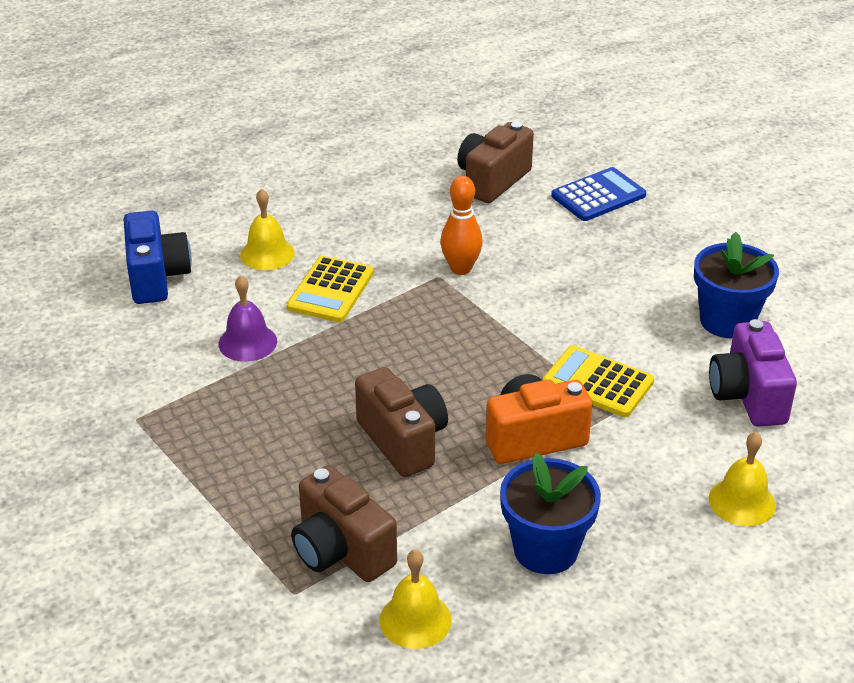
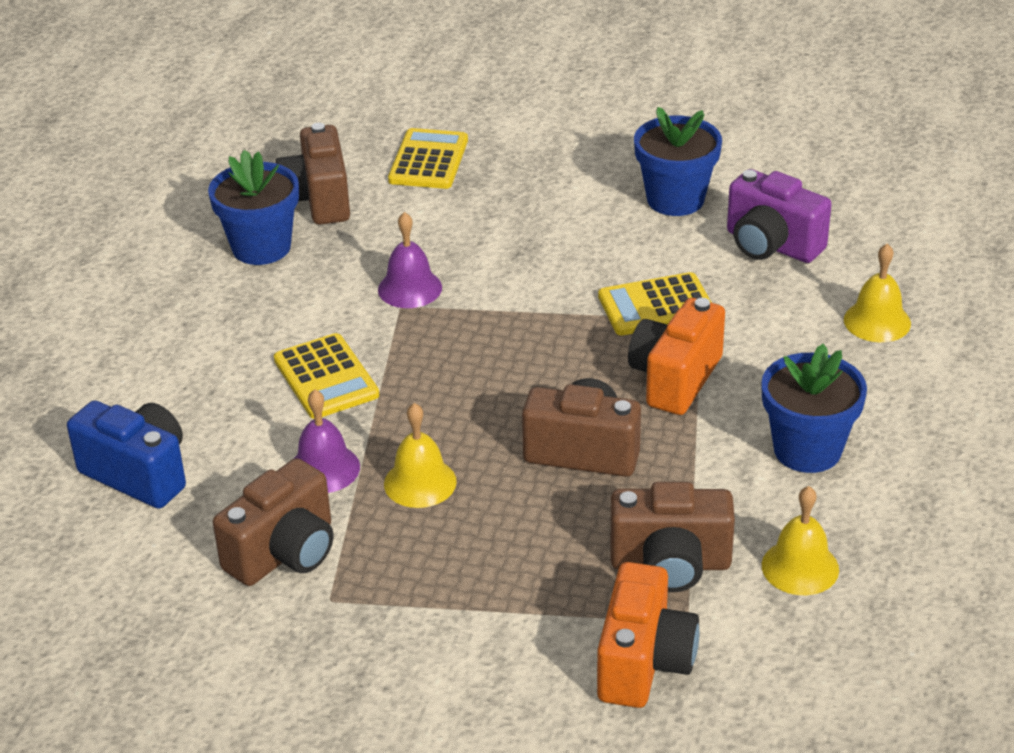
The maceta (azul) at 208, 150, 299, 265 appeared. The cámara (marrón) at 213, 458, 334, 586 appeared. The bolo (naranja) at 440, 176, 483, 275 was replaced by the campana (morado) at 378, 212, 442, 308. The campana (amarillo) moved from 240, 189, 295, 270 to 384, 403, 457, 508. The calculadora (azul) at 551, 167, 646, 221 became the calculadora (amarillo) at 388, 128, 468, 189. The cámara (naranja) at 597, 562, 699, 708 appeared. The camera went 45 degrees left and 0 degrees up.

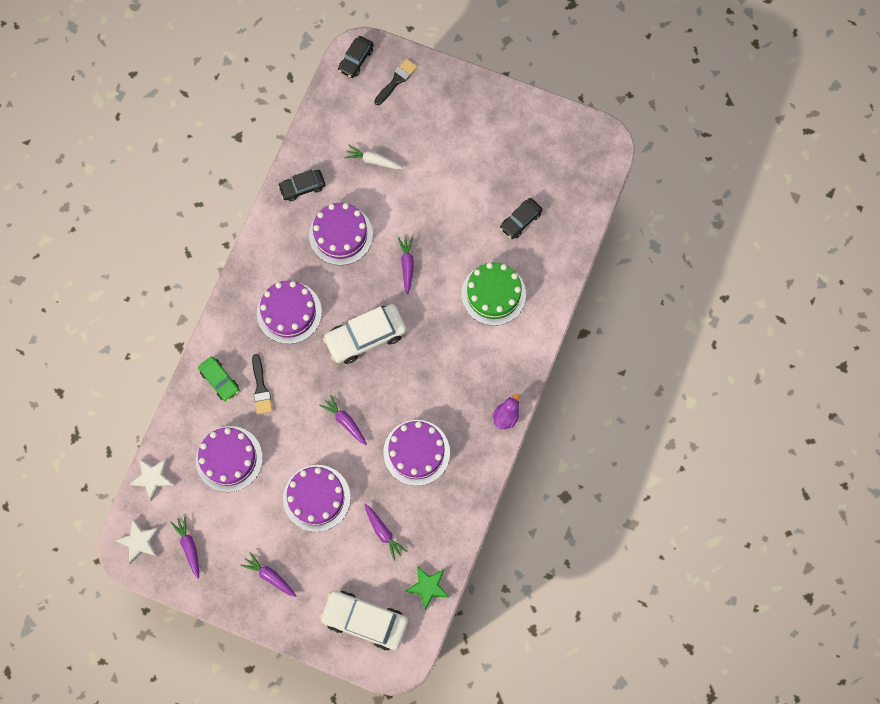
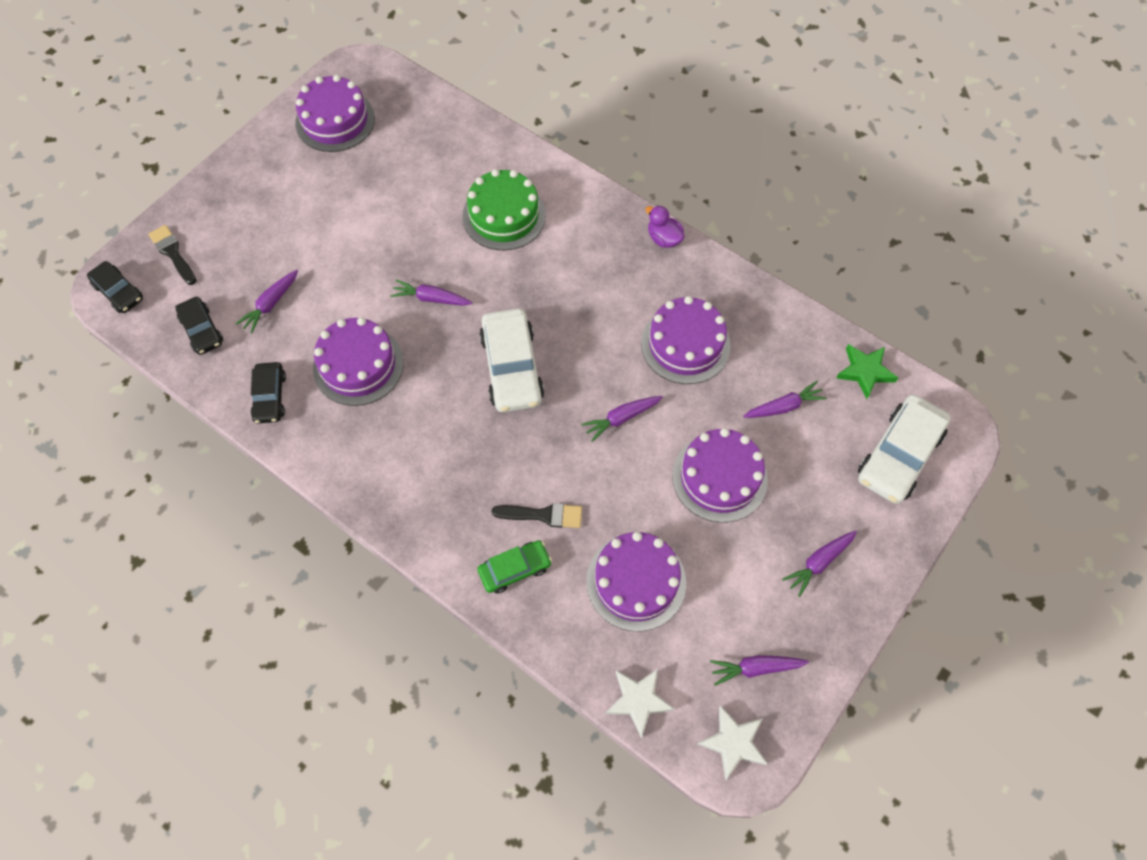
The coche (negro) moved from 500, 198, 543, 239 to 175, 297, 223, 355. The zanahoria (blanco) at 344, 145, 403, 169 became the zanahoria (morado) at 236, 270, 298, 333. The tarta (morado) moved from 257, 281, 322, 344 to 295, 75, 375, 152. The camera went 75 degrees left and 10 degrees down.

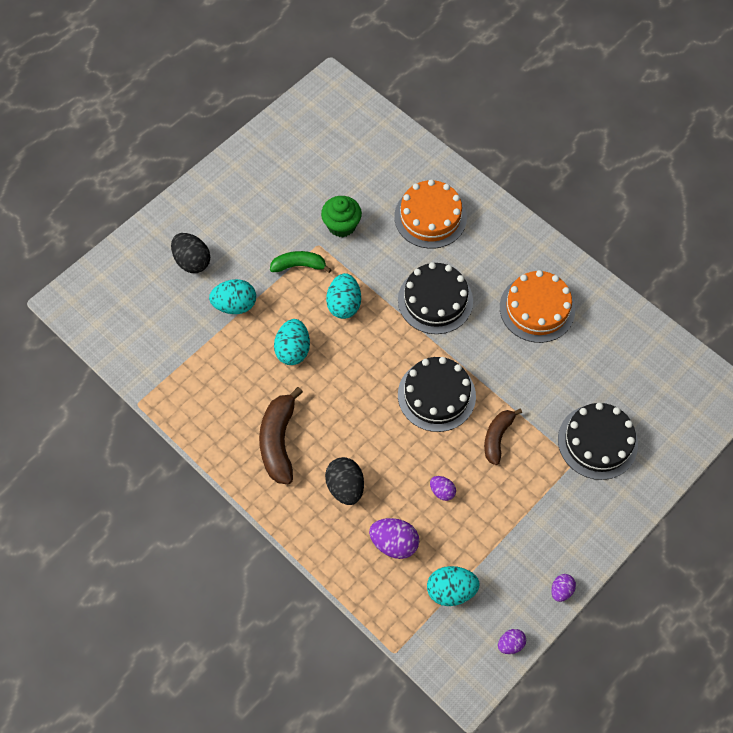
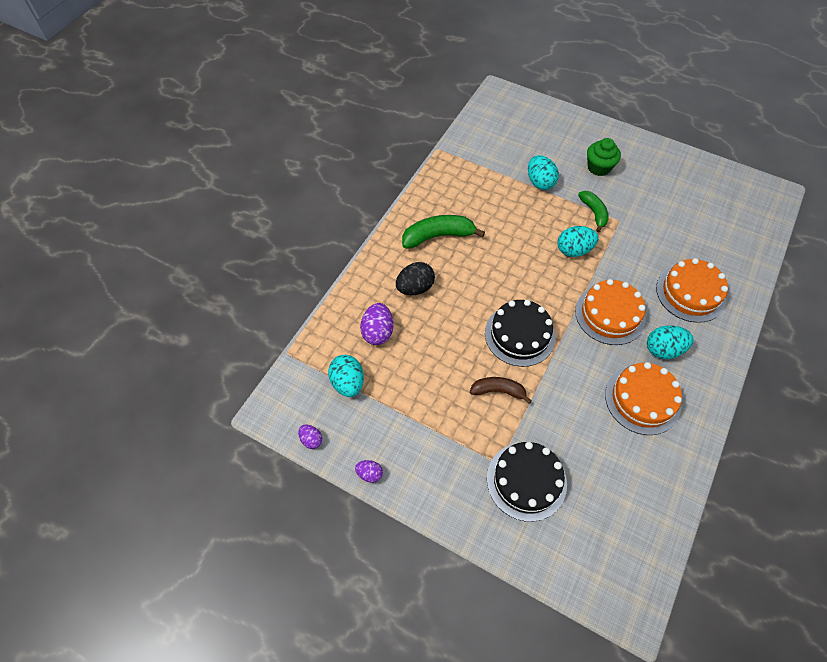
The plátano (marrón) at 259, 387, 303, 484 became the plátano (verde) at 402, 215, 485, 249. The tarta (negro) at 398, 262, 473, 334 became the tarta (naranja) at 575, 279, 646, 345. The magdalena (verde) moved from 321, 196, 362, 237 to 587, 138, 621, 176. The huevo (turquesa) moved from 274, 319, 310, 365 to 647, 326, 694, 359. The huevo (negro) at 171, 233, 210, 273 disappeared. The huevo (morado) at 430, 476, 456, 501 disappeared. The camera went 75 degrees right and 5 degrees down.

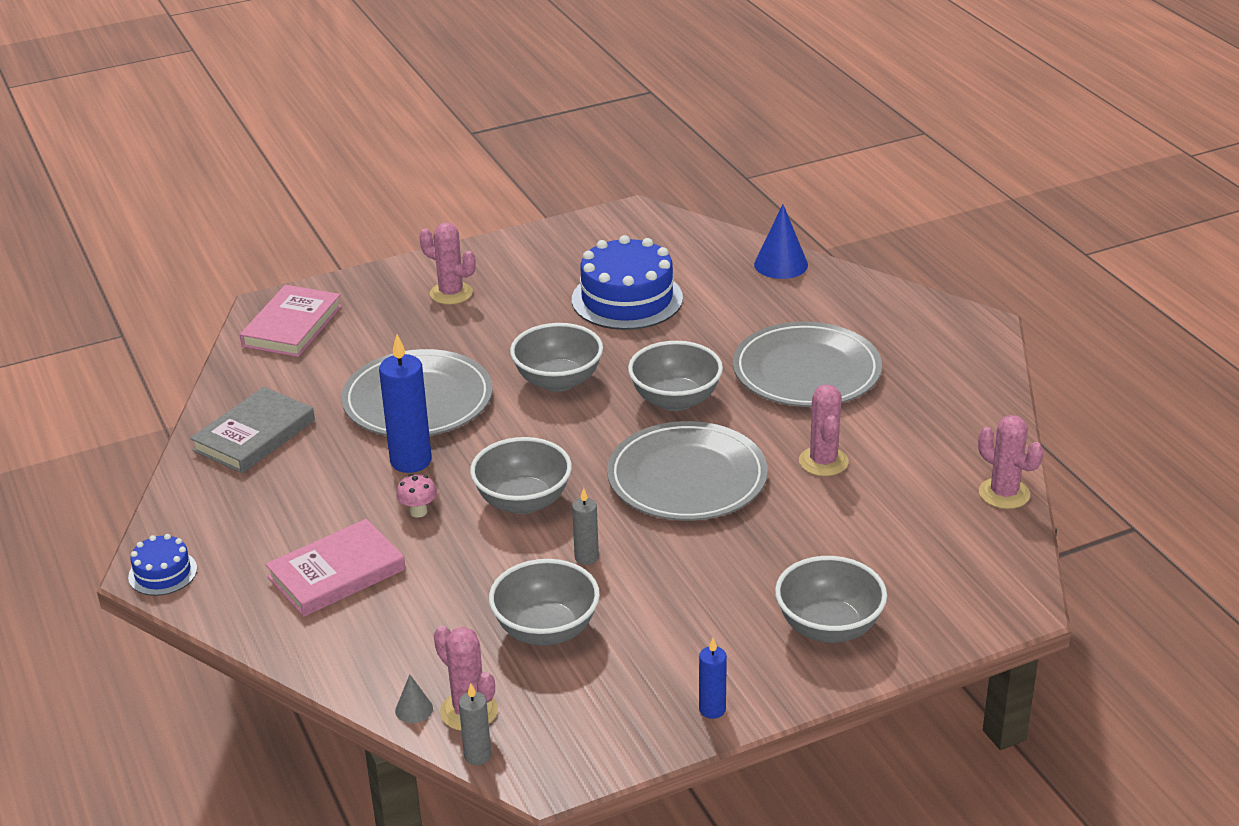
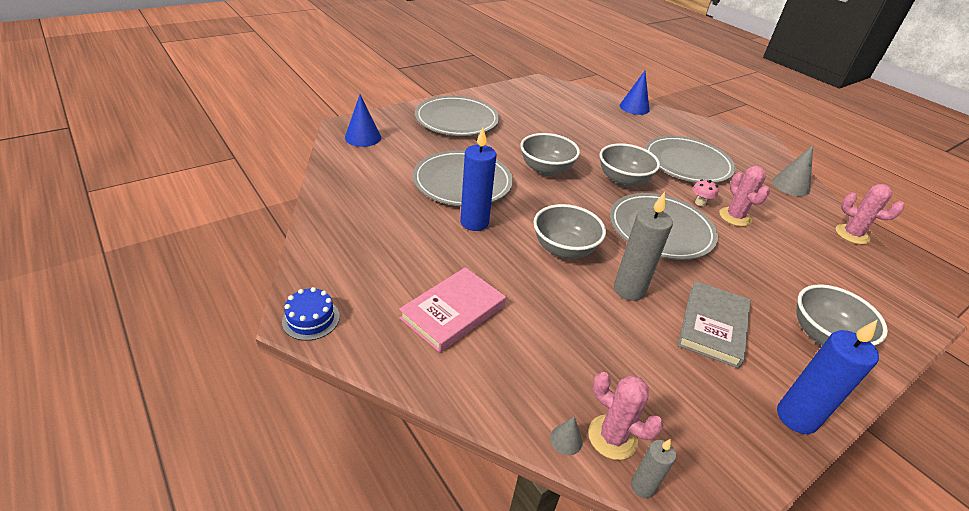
The libro (rosa) at 240, 285, 342, 357 was replaced by the cono (azul) at 345, 94, 381, 147. The cactus (rosa) at 419, 223, 476, 305 was replaced by the plato (gris) at 415, 96, 499, 136. The vela (gris) at 572, 488, 599, 565 changed to 1.84 times the size. The libro (gris) moved from 190, 387, 315, 473 to 678, 281, 751, 368. The seta (rosa) moved from 396, 474, 437, 518 to 693, 179, 719, 206. The cono (gris) at 772, 145, 813, 196 appeared. The vela (azul) at 699, 638, 727, 719 changed to 1.84 times the size. The cuenco (gris) at 489, 559, 600, 646 disappeared. The tarta (azul) at 572, 235, 683, 330 disappeared. The camera went 15 degrees left and 5 degrees up.

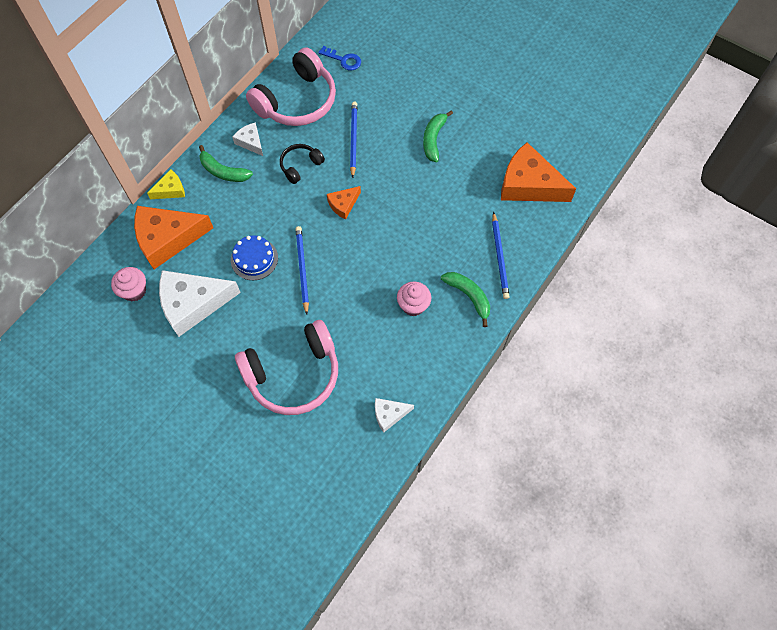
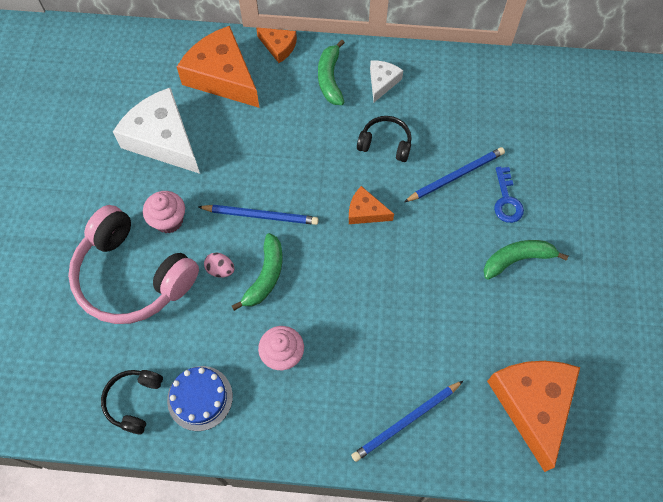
The queso (blanco) at 375, 398, 414, 433 was replaced by the auriculares (negro) at 101, 370, 163, 435. The magdalena (rosa) moved from 111, 267, 146, 302 to 143, 191, 185, 233. The tarta (azul) moved from 231, 235, 278, 280 to 167, 366, 233, 431. The lápiz (azul) at 295, 226, 309, 315 turned 45 degrees clockwise. The huevo (rosa) at 204, 253, 234, 278 appeared. The plátano (verde) moved from 441, 272, 490, 327 to 232, 233, 282, 311. The queso (amarillo) at 147, 169, 185, 199 became the queso (naranja) at 256, 27, 297, 63. The llave (azul) moved from 318, 46, 361, 71 to 494, 167, 524, 223. The auriculares (rosa) at 246, 47, 336, 126 disappeared. The camera went 60 degrees right and 0 degrees up.

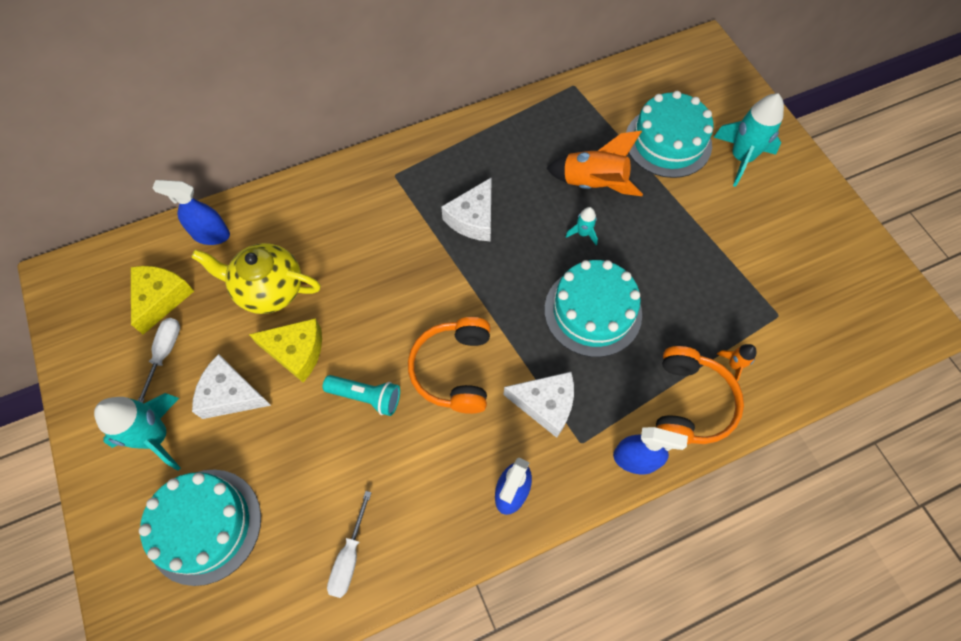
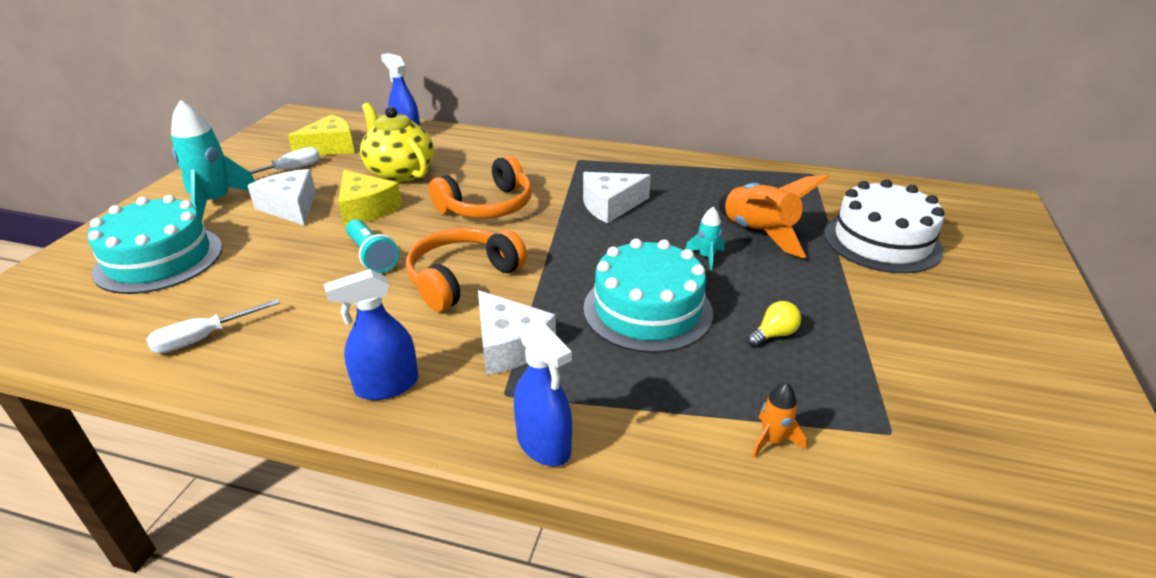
The auriculares (naranja) moved from 656, 346, 744, 444 to 429, 155, 532, 218. The bombilla (amarillo) at 747, 301, 801, 347 appeared. The tarta (turquesa) at 626, 91, 714, 178 became the tarta (blanco) at 824, 179, 944, 273. The cohete (turquesa) at 714, 93, 784, 187 disappeared. The camera went 40 degrees right and 30 degrees down.

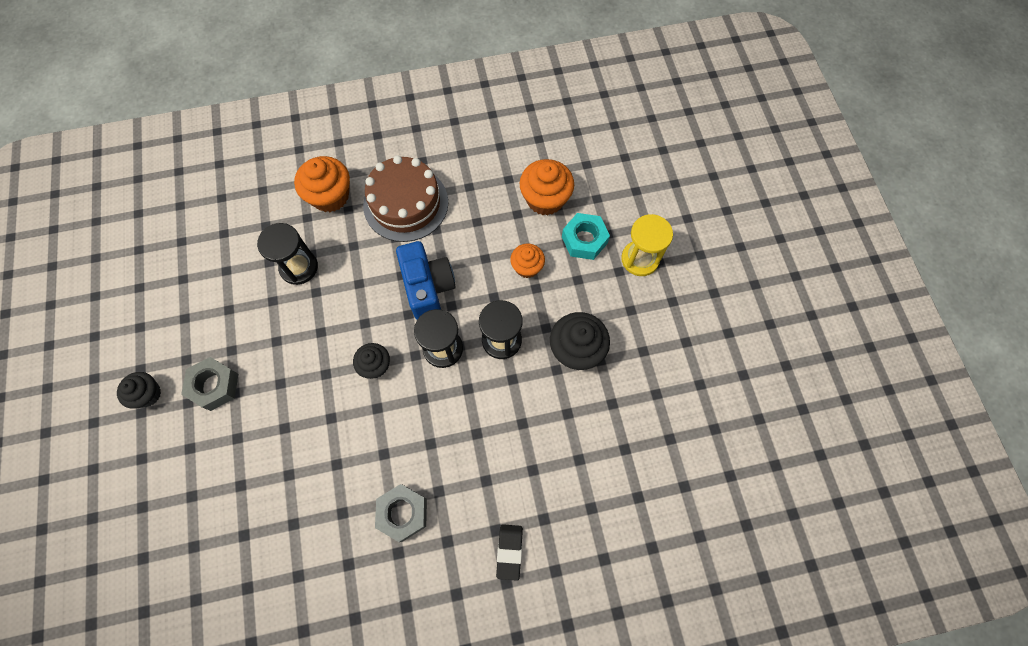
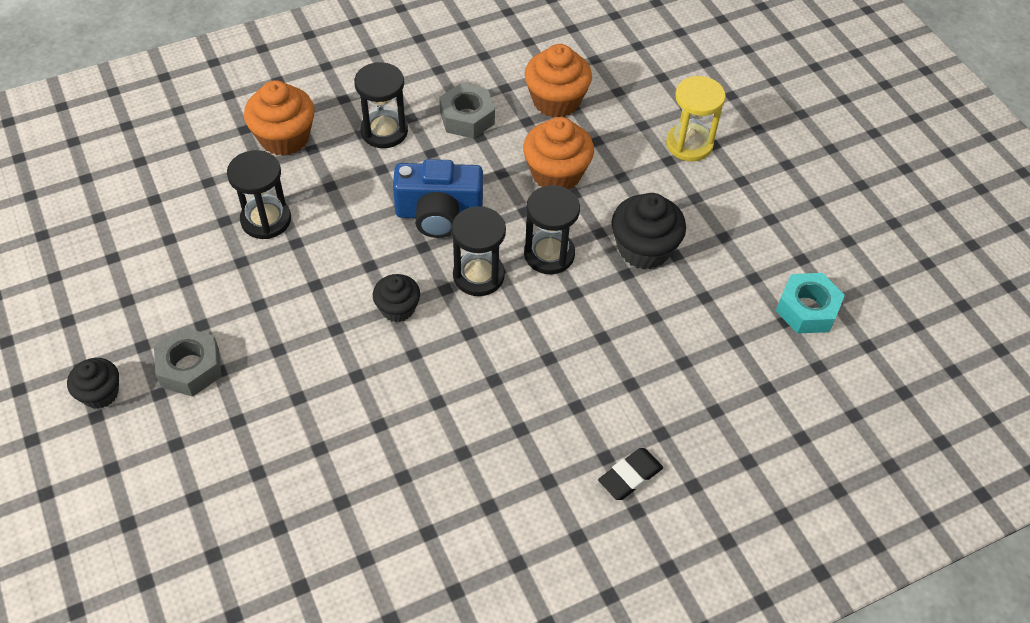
The tarta (marrón) at 363, 155, 448, 242 was replaced by the reloj de arena (negro) at 354, 62, 408, 148. The cámara (azul) at 396, 241, 456, 320 turned 120 degrees clockwise. The tuerca (gris) moved from 375, 484, 427, 542 to 439, 83, 495, 139. The magdalena (naranja) at 510, 244, 545, 278 changed to 1.62 times the size. The goma de borrar (negro) at 496, 524, 523, 581 turned 60 degrees clockwise. The tuerca (turquesa) moved from 562, 213, 610, 260 to 776, 273, 845, 334. The camera went 15 degrees left and 15 degrees down.

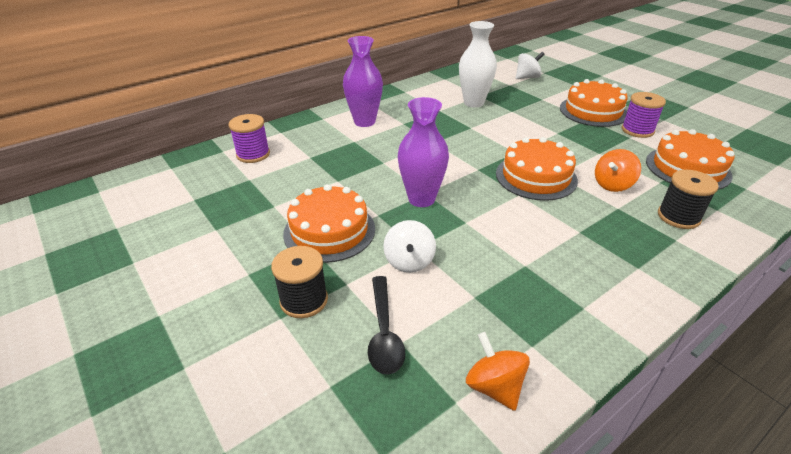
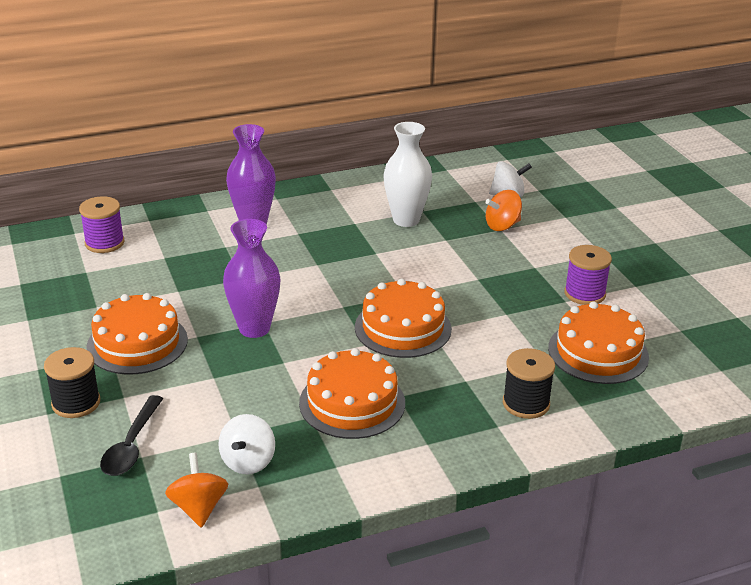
The peonza (blanco) moved from 383, 220, 436, 273 to 218, 414, 275, 474. The tarta (naranja) moved from 560, 79, 628, 127 to 299, 348, 405, 439. The peonza (naranja) moved from 595, 149, 641, 192 to 485, 190, 522, 231. The camera went 15 degrees right and 5 degrees down.

